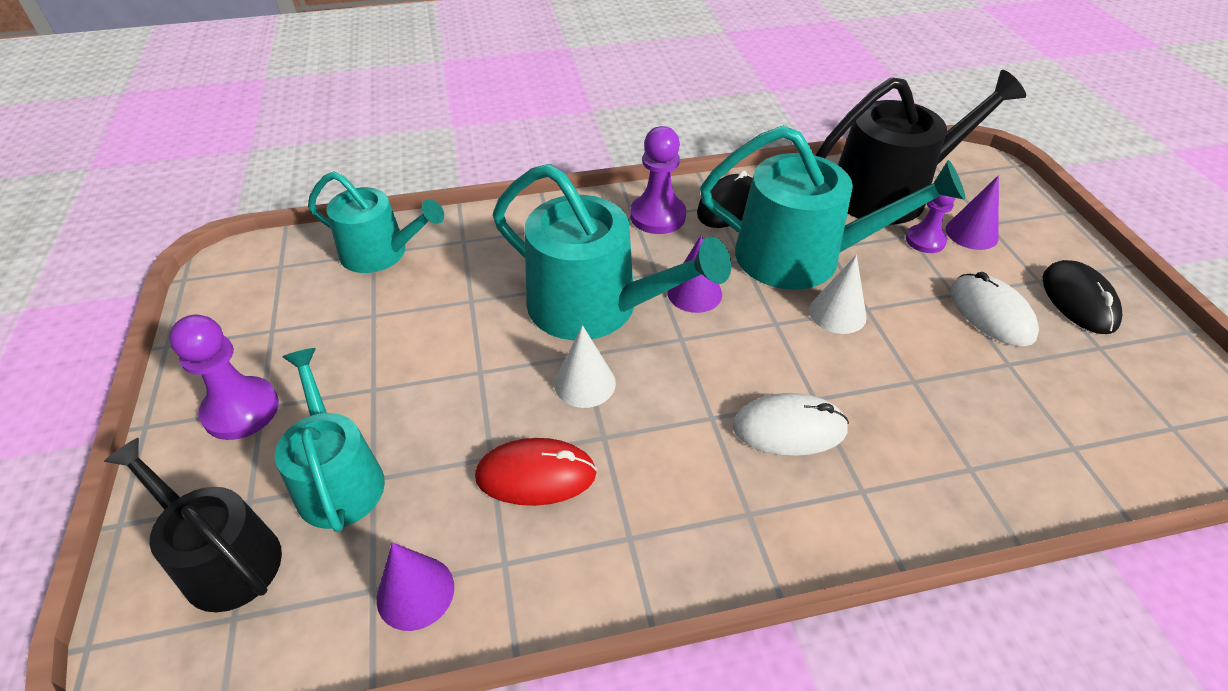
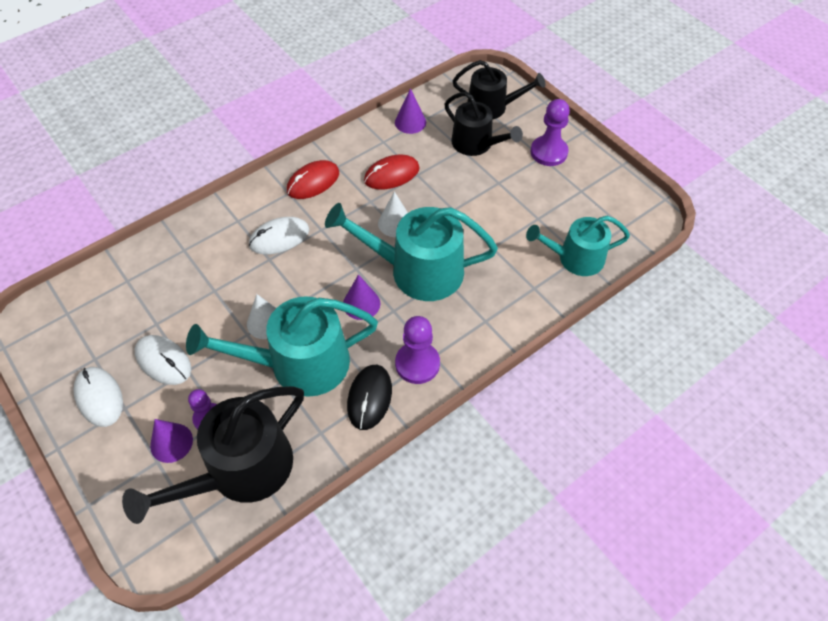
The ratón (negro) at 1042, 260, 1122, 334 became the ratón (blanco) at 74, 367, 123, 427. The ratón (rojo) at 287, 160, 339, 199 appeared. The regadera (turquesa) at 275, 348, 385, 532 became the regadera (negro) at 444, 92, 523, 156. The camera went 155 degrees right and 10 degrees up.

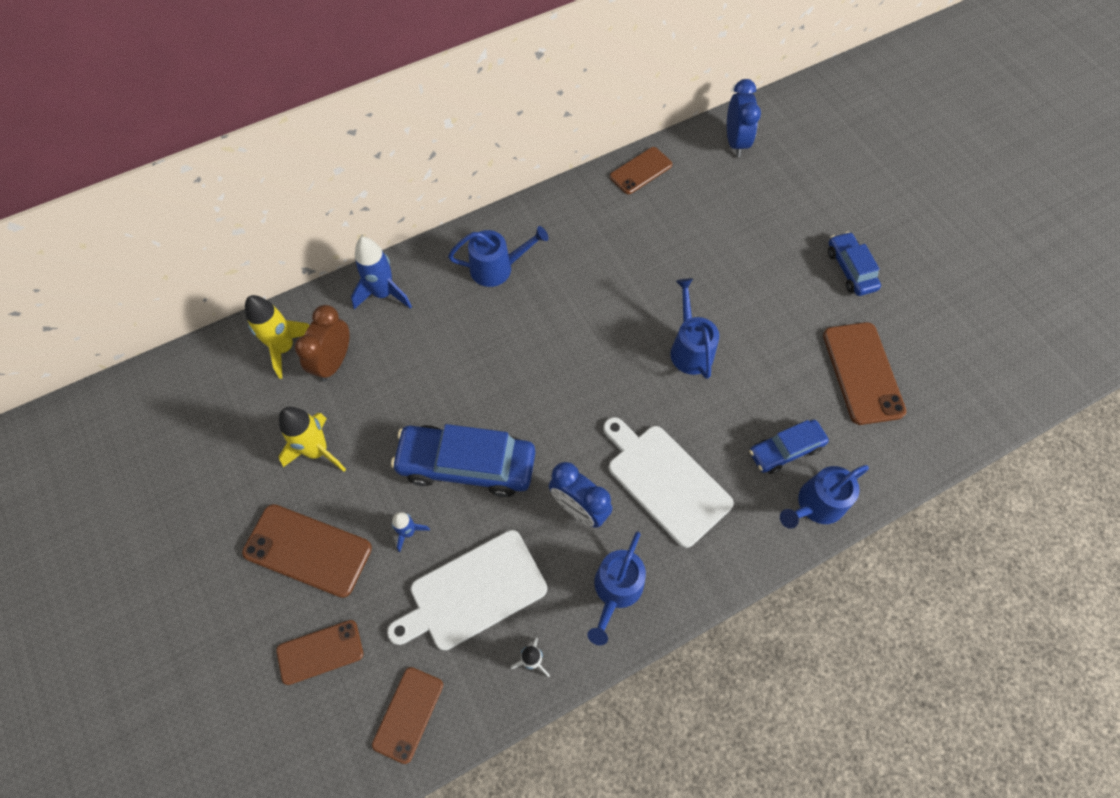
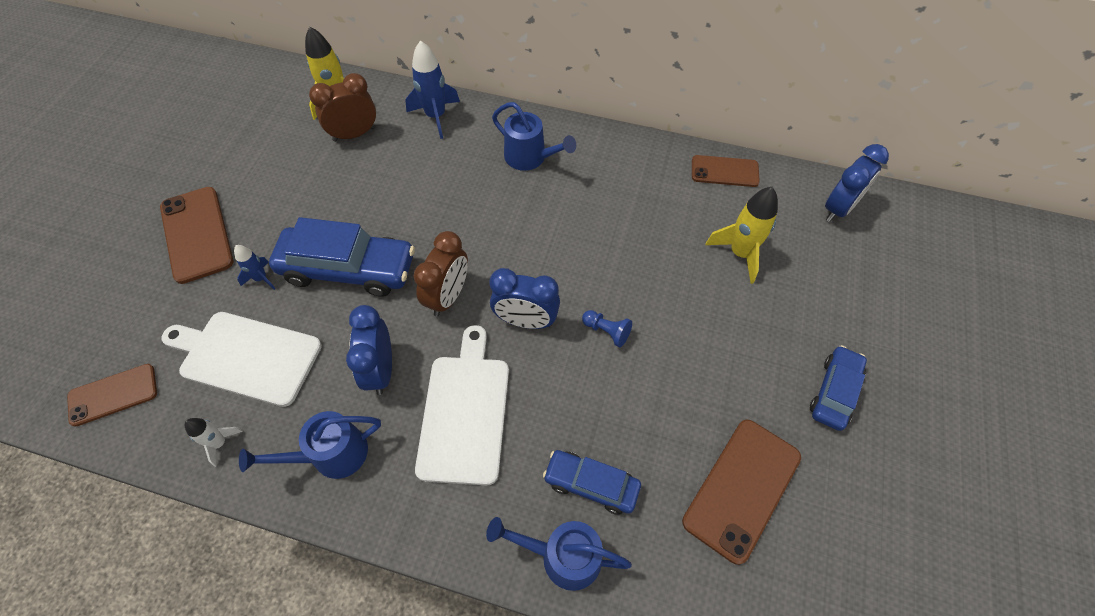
The coche (azul) at 391, 424, 535, 497 turned 135 degrees clockwise. The despertador (marrón) at 414, 231, 468, 317 appeared. The despertador (azul) at 489, 268, 560, 329 appeared. The regadera (azul) at 670, 278, 719, 379 was replaced by the peón (azul) at 582, 310, 632, 347. The cohete (amarillo) moved from 278, 407, 346, 472 to 705, 187, 778, 284. The móvil (marrón) at 276, 620, 363, 685 disappeared. The camera went 45 degrees right and 5 degrees down.

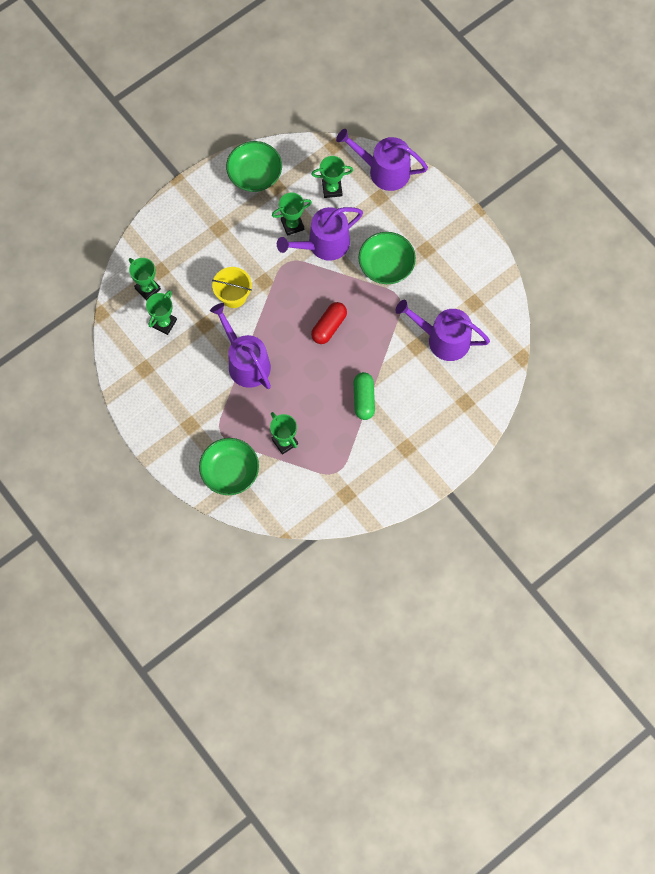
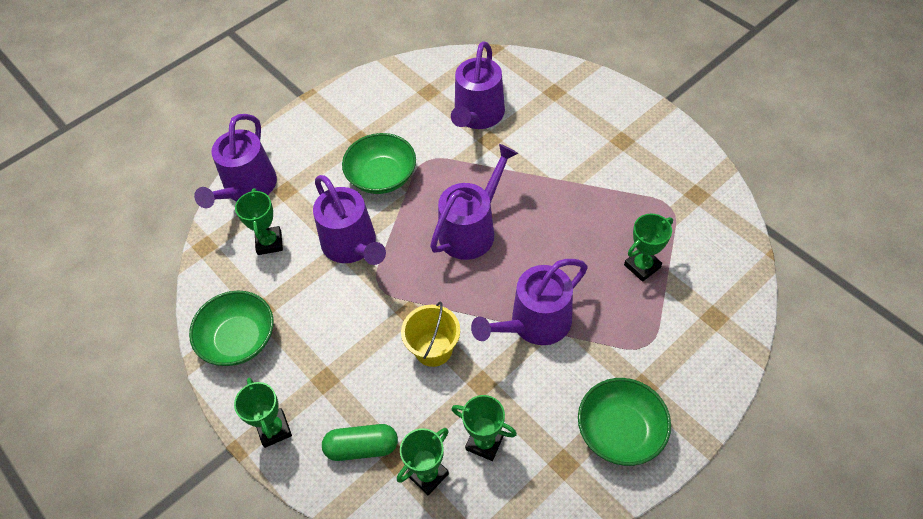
The trofeo (verde) moved from 272, 193, 312, 236 to 234, 378, 292, 448. The cápsula (verde) moved from 353, 372, 375, 420 to 322, 424, 398, 461. The cápsula (rojo) at 311, 302, 347, 344 was replaced by the regadera (morado) at 430, 144, 518, 260. The cuenco (verde) moved from 199, 438, 259, 495 to 578, 378, 671, 466. The camera went 90 degrees left and 15 degrees down.

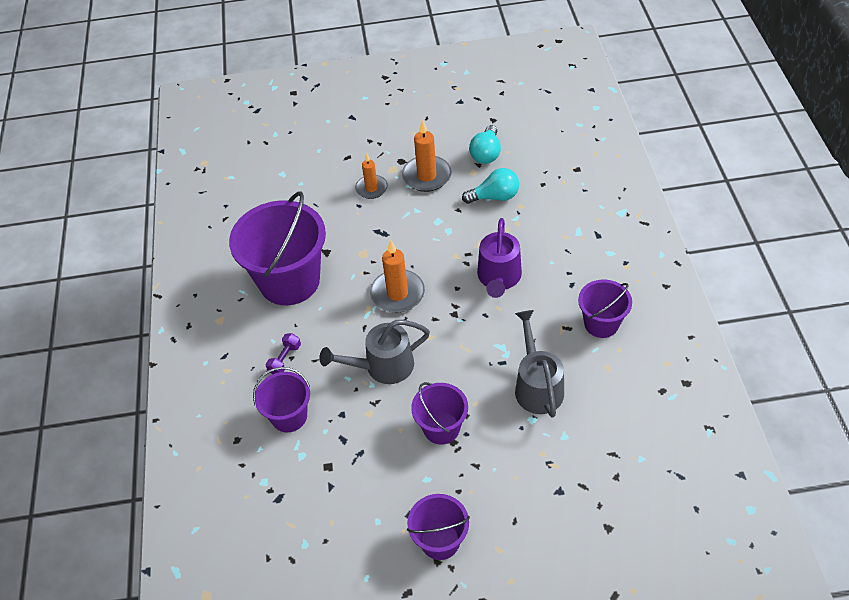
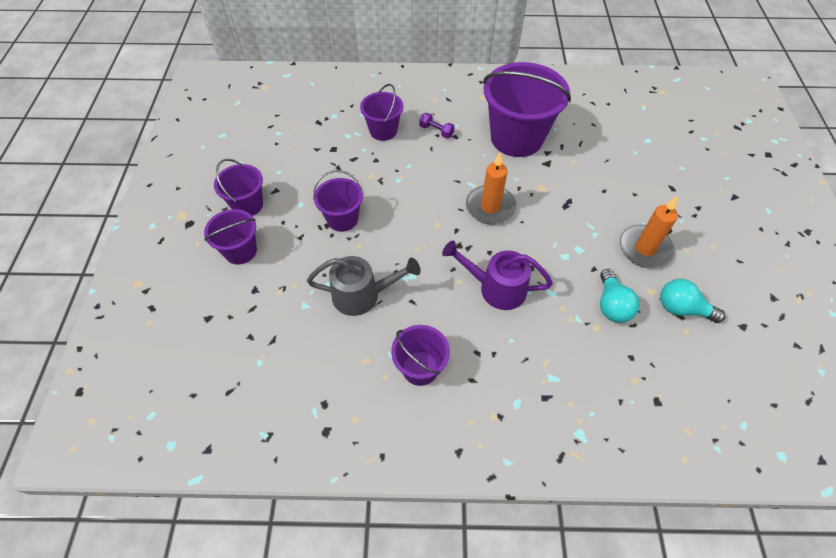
The balde (morado) at 204, 209, 257, 264 appeared. The regadera (gris) at 319, 320, 430, 384 disappeared. The vela (naranja) at 355, 153, 388, 199 disappeared. The camera went 95 degrees right and 5 degrees up.

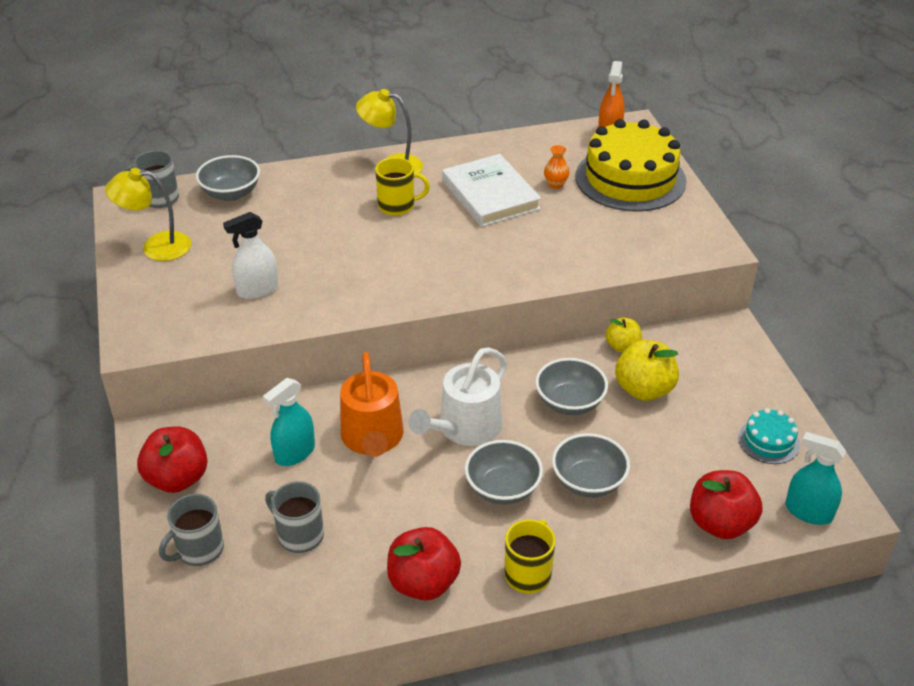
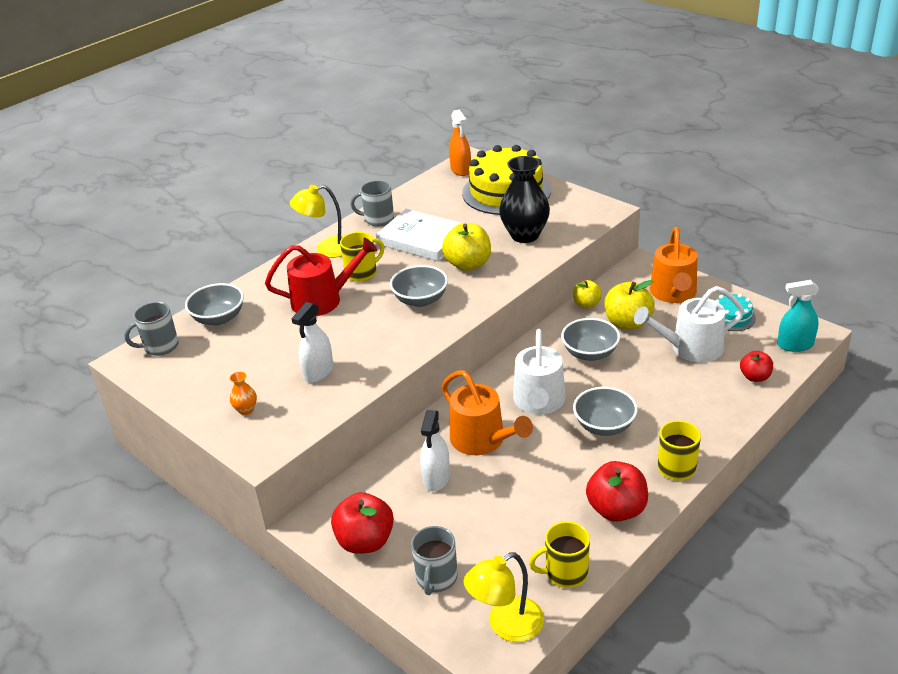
The florero (naranja) moved from 544, 145, 570, 189 to 230, 372, 257, 415. The regadera (rojo) at 265, 237, 378, 316 appeared. The taza (gris) moved from 265, 481, 324, 553 to 350, 180, 394, 227. The cuenco (gris) moved from 552, 433, 630, 498 to 390, 265, 448, 307. The pulverizador (turquesa) at 263, 378, 315, 466 became the pulverizador (blanco) at 420, 410, 450, 491. The manzana (amarillo) at 442, 223, 491, 271 appeared. The lámpara (amarillo) moved from 105, 168, 191, 261 to 464, 552, 544, 642. The florero (negro) at 499, 156, 550, 243 appeared. The taza (amarillo) at 529, 521, 590, 588 appeared. The regadera (blanco) at 634, 286, 744, 363 appeared. The regadera (naranja) at 650, 227, 697, 303 appeared. The manzana (rojo) at 690, 470, 762, 539 changed to 0.60 times the size. The camera went 30 degrees left and 5 degrees down.

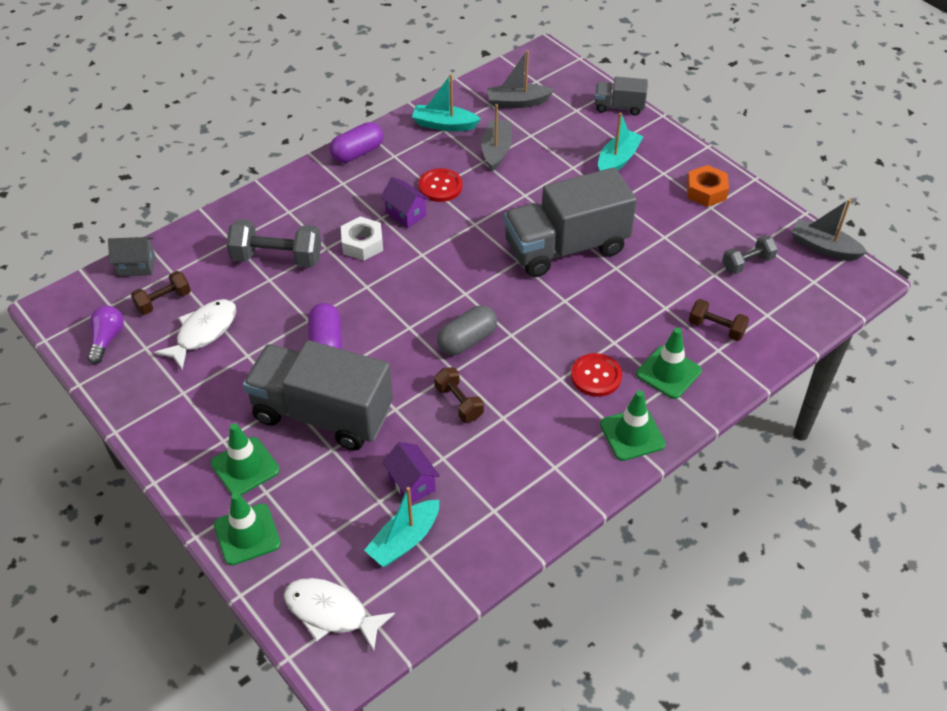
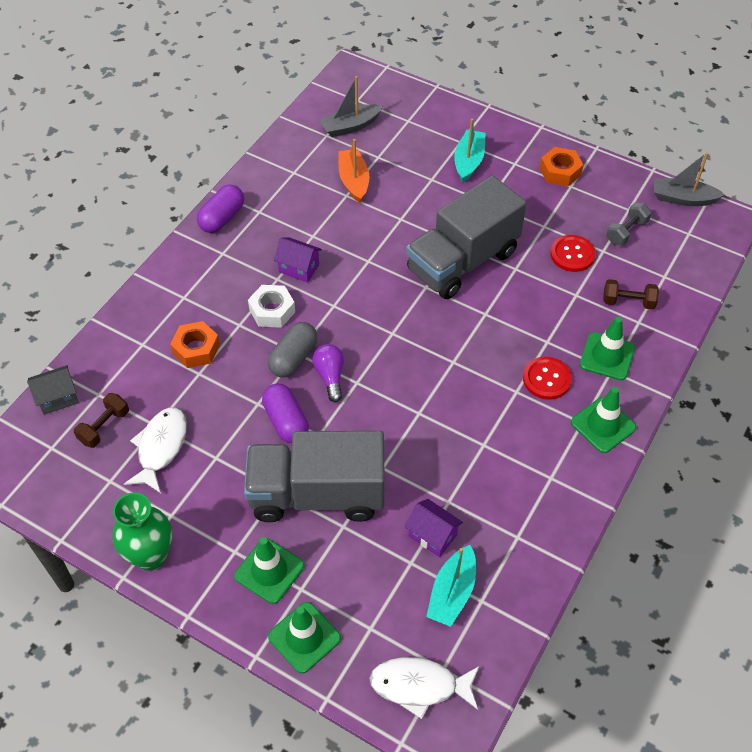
The florero (verde) at 113, 493, 172, 571 appeared. The mancuerna (gris) at 227, 219, 321, 268 was replaced by the tuerca (naranja) at 170, 321, 220, 368. The cápsula (gris) moved from 437, 305, 497, 355 to 268, 322, 317, 377. The bombilla (morado) moved from 87, 305, 124, 364 to 312, 344, 344, 402. The barco (gris) at 481, 104, 512, 171 became the barco (naranja) at 339, 139, 369, 203. The botón (rojo) moved from 418, 168, 462, 202 to 550, 235, 596, 272. The barco (turquesa) at 412, 74, 481, 131 disappeared. The mancuerna (marrón) at 434, 367, 484, 422 disappeared. The camión (gris) at 595, 77, 648, 116 disappeared. The camera went 20 degrees left and 5 degrees up.

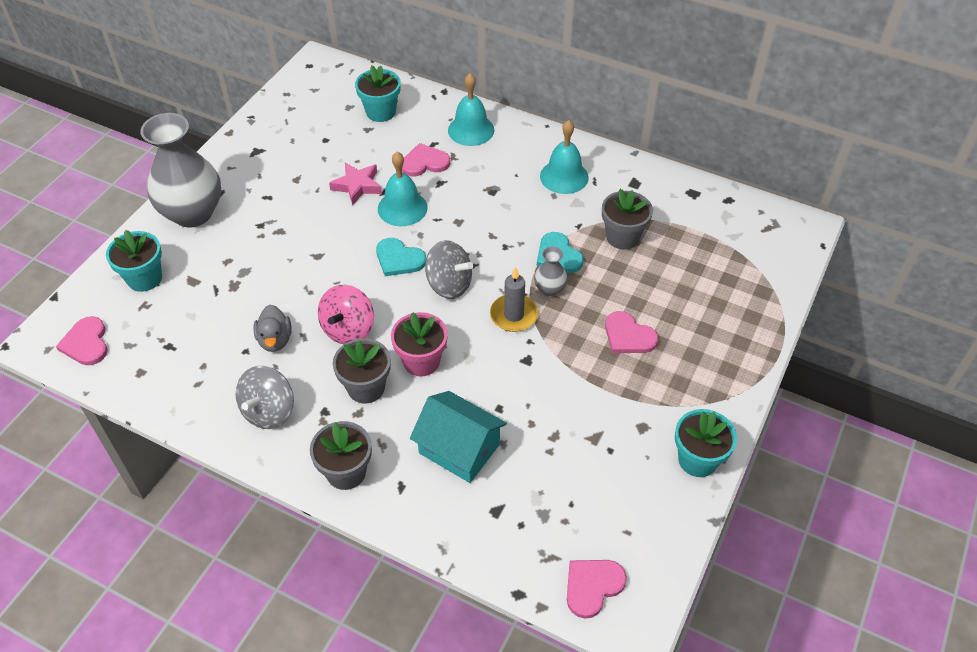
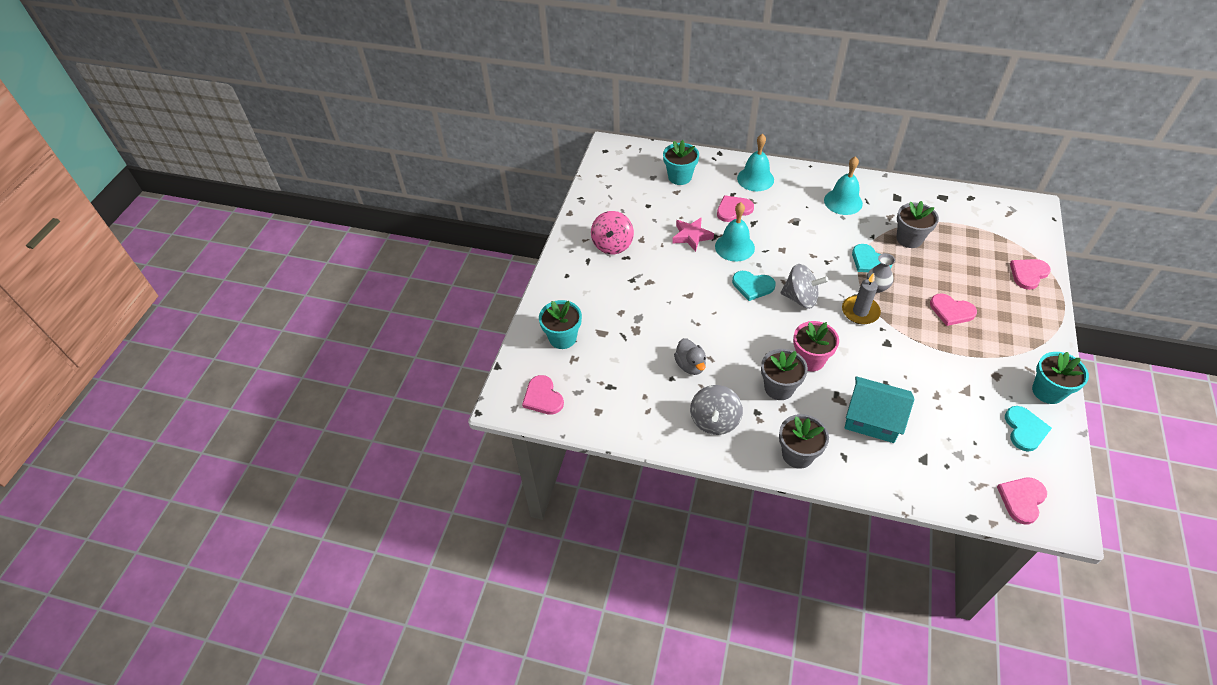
The peonza (rosa) moved from 318, 285, 374, 344 to 591, 211, 634, 254. The corazón (turquesa) at 1005, 406, 1052, 452 appeared. The corazón (rosa) at 1010, 259, 1051, 290 appeared. The florero (gris) at 140, 113, 221, 227 disappeared. The camera went 10 degrees left and 0 degrees up.

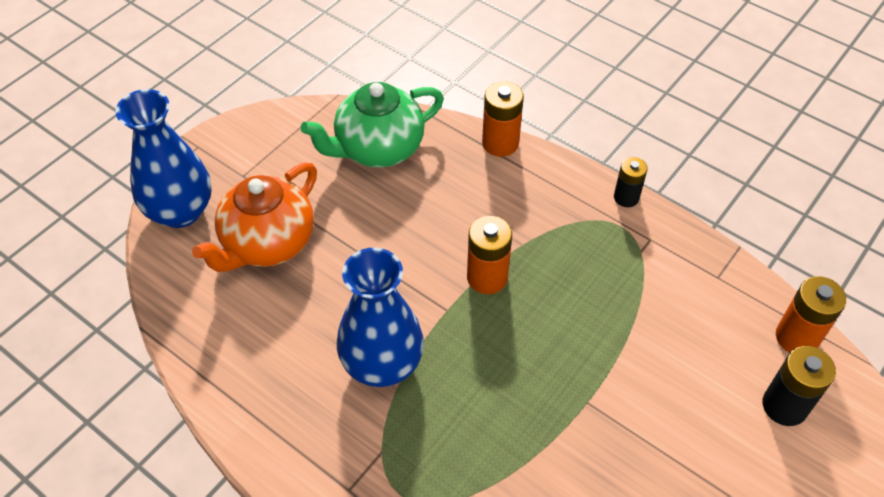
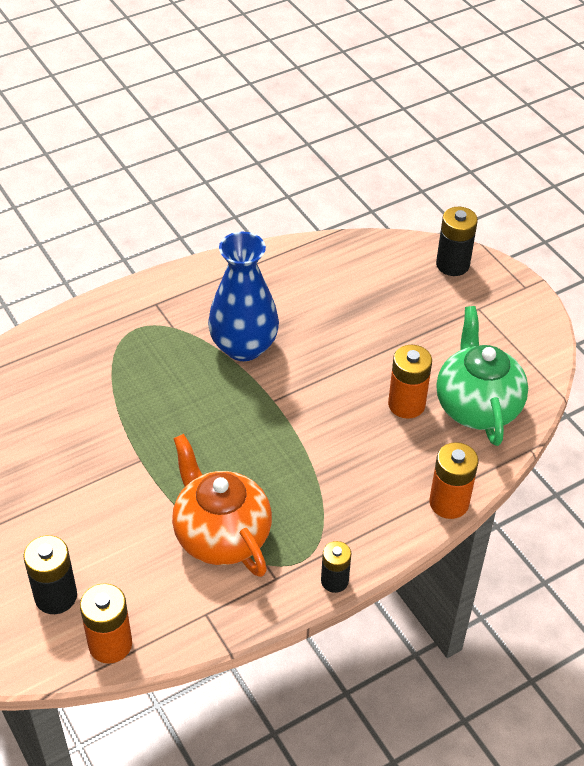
The tetera (naranja) moved from 192, 163, 317, 272 to 172, 434, 272, 577. The pila (naranja) moved from 467, 216, 512, 294 to 388, 345, 432, 419. The florero (azul) at 115, 89, 212, 228 was replaced by the pila (negro) at 436, 207, 478, 276. The camera went 110 degrees right and 5 degrees down.

